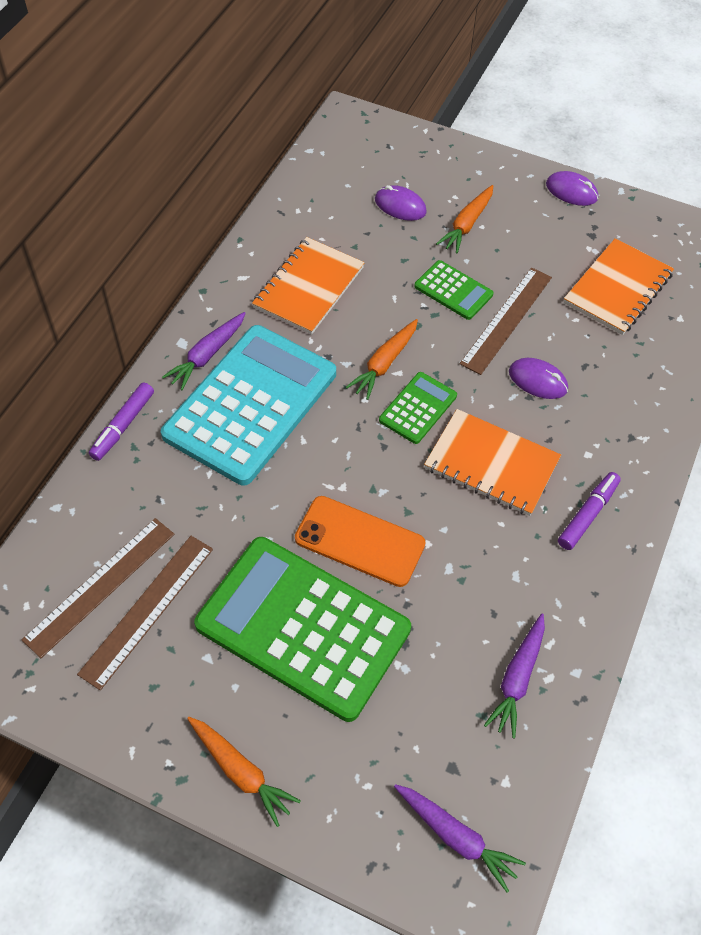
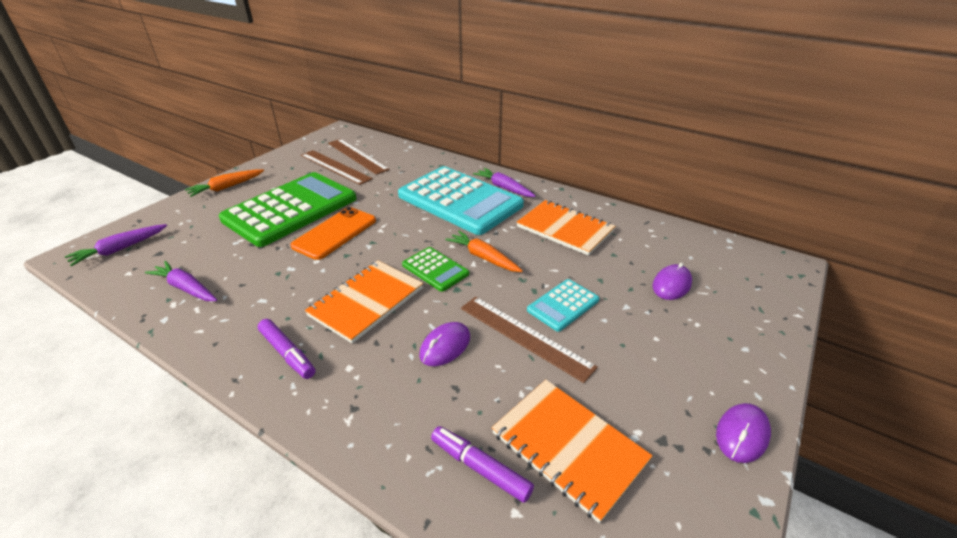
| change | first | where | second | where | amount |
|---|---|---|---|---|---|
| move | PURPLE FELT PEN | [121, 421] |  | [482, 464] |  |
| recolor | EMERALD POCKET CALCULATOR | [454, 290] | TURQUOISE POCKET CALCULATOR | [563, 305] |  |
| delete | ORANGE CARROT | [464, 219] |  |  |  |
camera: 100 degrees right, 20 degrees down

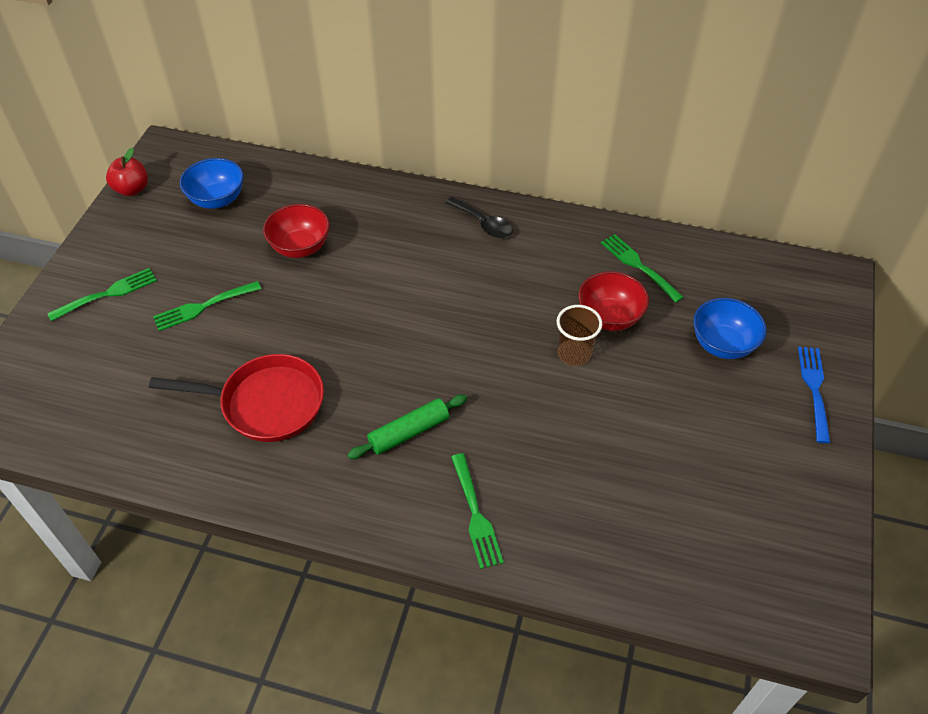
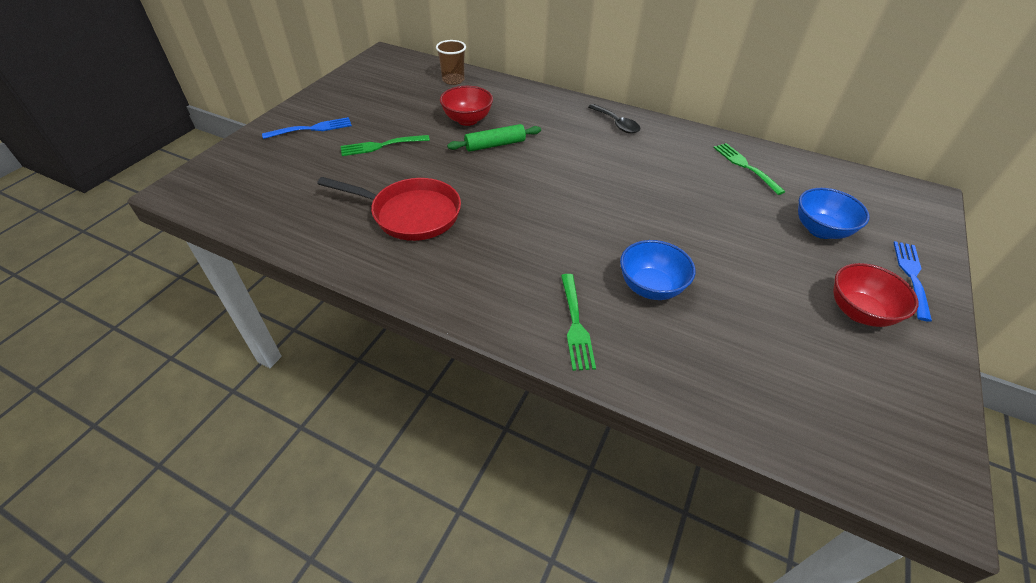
| change | first | where | second | where | amount |
|---|---|---|---|---|---|
| recolor | EMERALD DINNER FORK | [102, 294] | BLUE DINNER FORK | [307, 128] |  |
| delete | CRIMSON TOY APPLE | [127, 172] |  |  |  |
| move | BLUE BOWL | [212, 183] |  | [657, 270] |  |
| move | EMERALD PASTRY ROLLER | [407, 427] |  | [494, 138] |  |
| move | RUSSET TUMBLER | [579, 335] |  | [451, 62] |  |
| move | CRIMSON BOWL | [613, 301] |  | [876, 295] |  |
camera: 10 degrees right, 5 degrees down

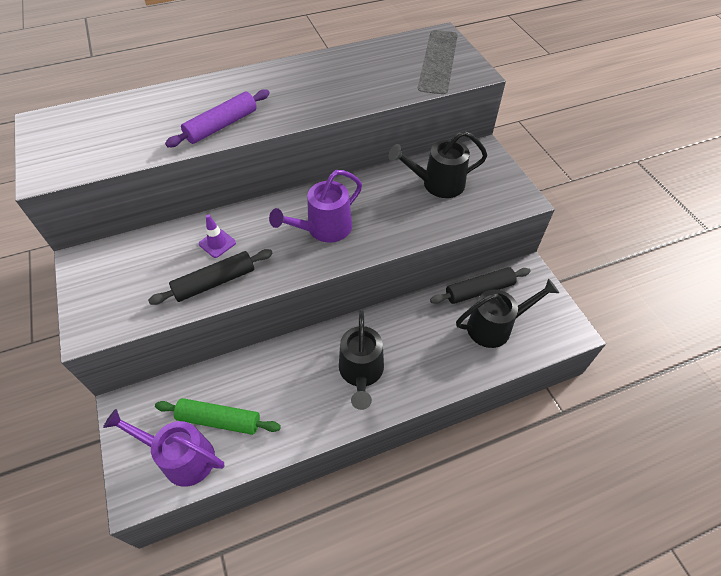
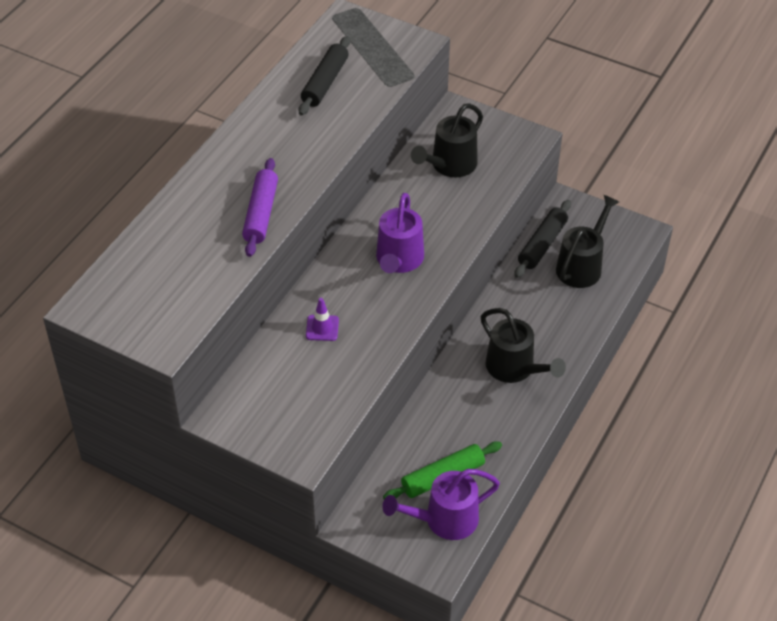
| change | first | where | second | where | amount |
|---|---|---|---|---|---|
| move | JET-BLACK PASTRY ROLLER | [210, 277] |  | [324, 75] |  |
camera: 40 degrees left, 5 degrees down

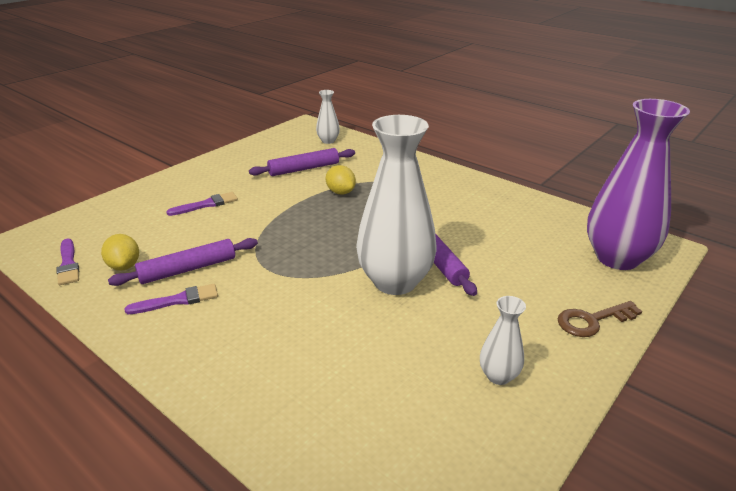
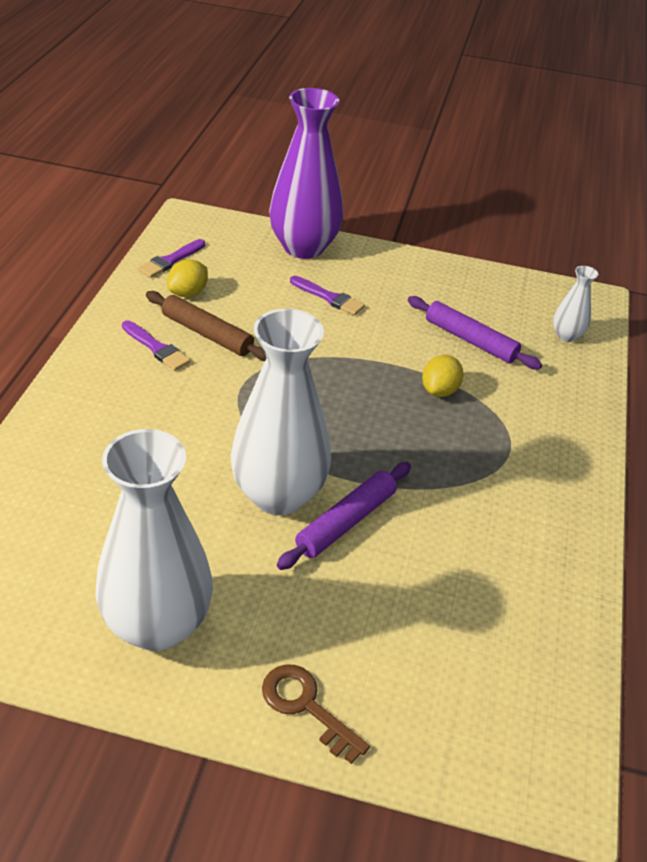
| change | first | where | second | where | amount |
|---|---|---|---|---|---|
| recolor | PURPLE PASTRY ROLLER | [183, 262] | RUSSET PASTRY ROLLER | [206, 326] |  |
| resize | PURE WHITE TALL VASE | [503, 340] |  | [154, 540] | x2.21 |
| move | PURPLE TALL VASE | [638, 184] |  | [306, 173] |  |
camera: 60 degrees right, 10 degrees up

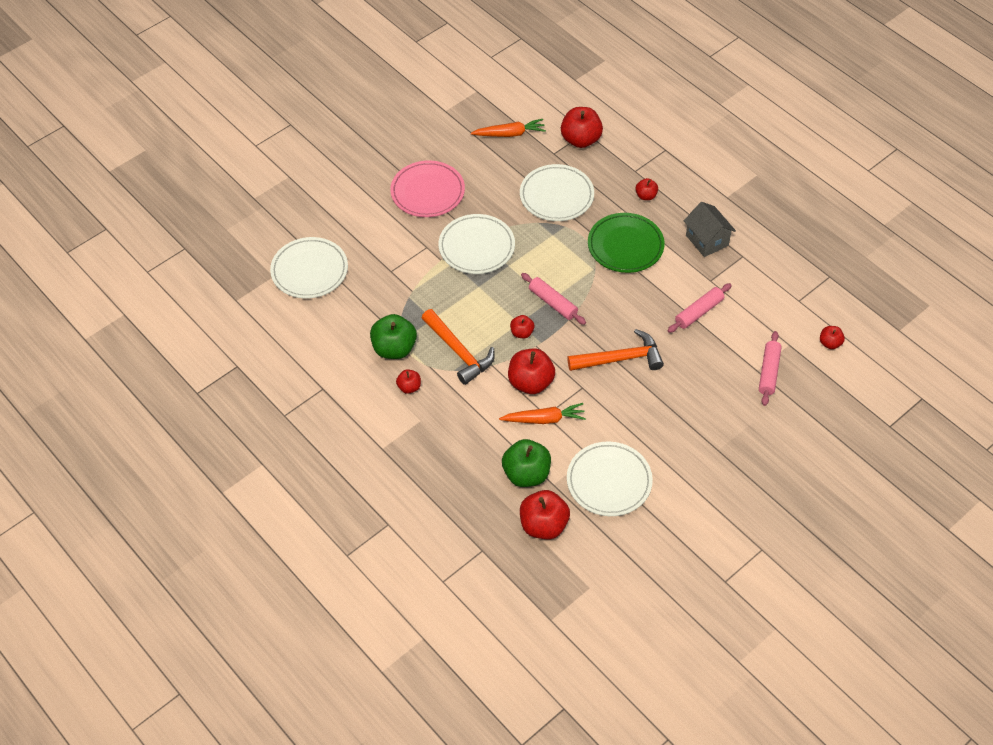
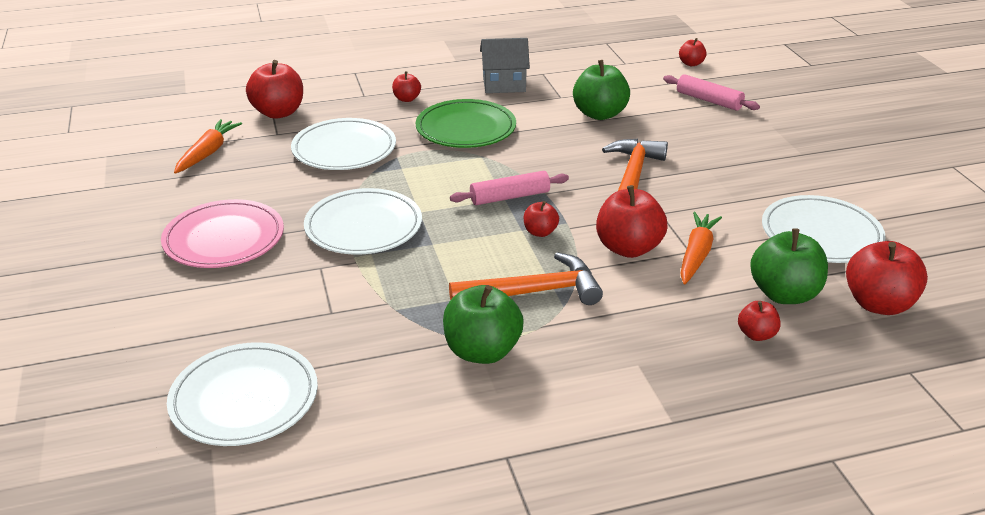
| change | first | where | second | where | amount |
|---|---|---|---|---|---|
| move | CRIMSON TOY APPLE | [408, 381] |  | [759, 321] |  |
| replace | ROSY PASTRY ROLLER | [700, 308] | EMERALD TOY APPLE | [601, 90] |  |
camera: 65 degrees left, 20 degrees down

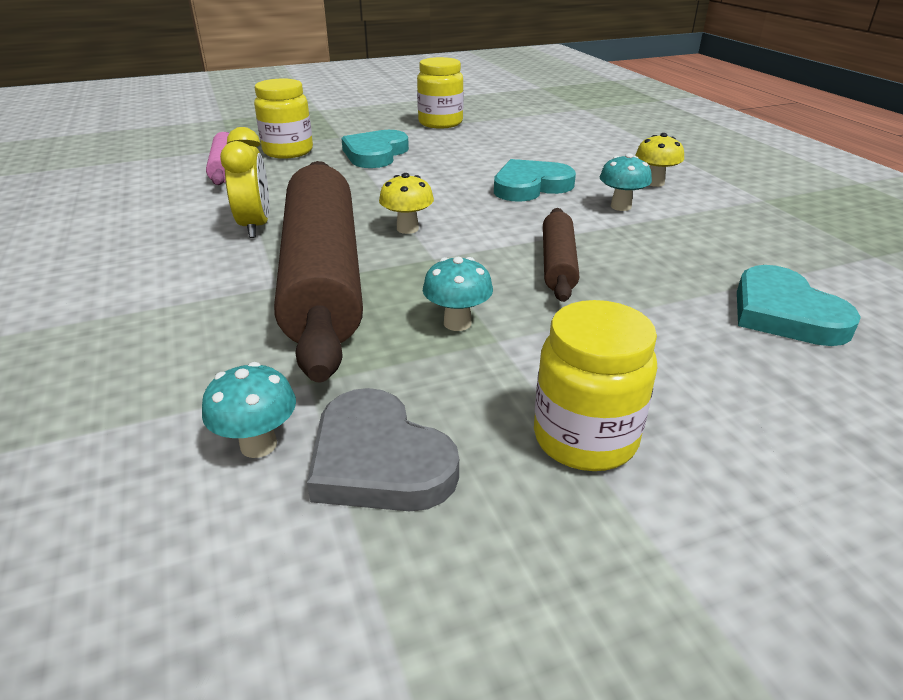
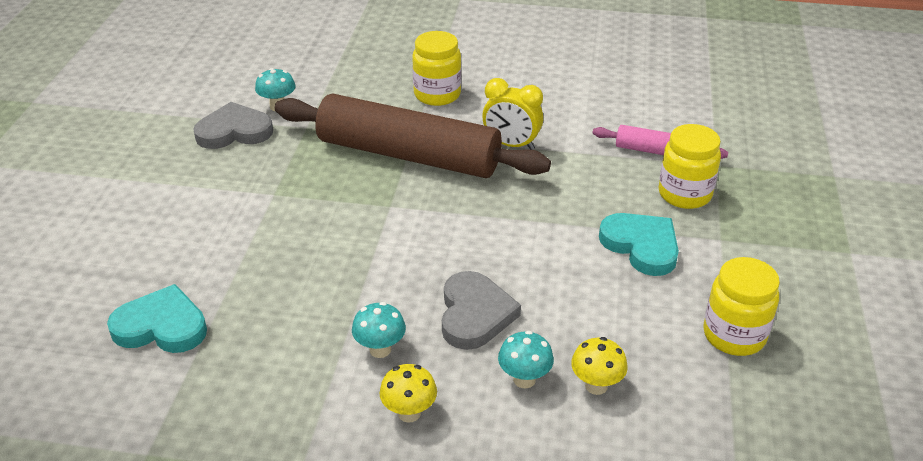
| change | first | where | second | where | amount |
|---|---|---|---|---|---|
| move | GOLDEN MUSHROOM | [406, 203] |  | [599, 366] |  |
| move | TURQUOISE MUSHROOM | [458, 294] |  | [526, 360] |  |
| recolor | TURQUOISE LOVE HEART | [535, 180] | GRAY LOVE HEART | [481, 310] |  |
| move | GOLDEN JAM JAR | [595, 385] |  | [436, 68] |  |
| delete | RUSSET PASTRY ROLLER | [561, 255] |  |  |  |
camera: 120 degrees right, 5 degrees up

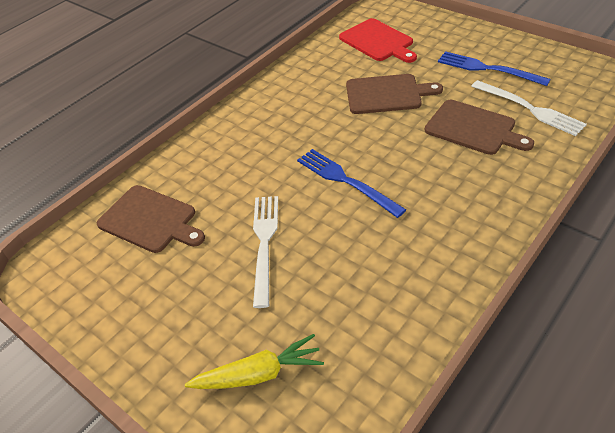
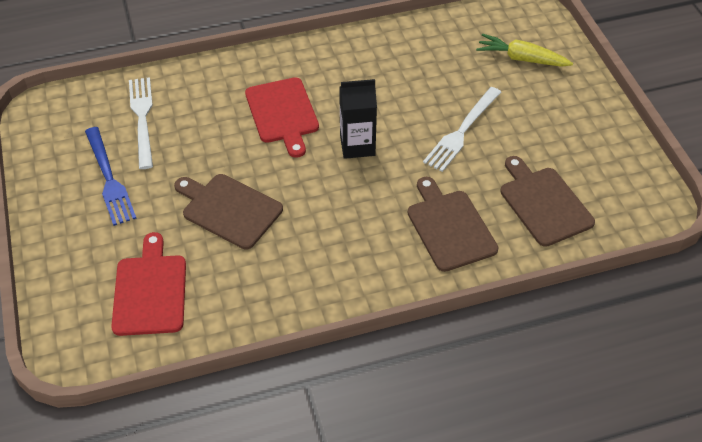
| change | first | where | second | where | amount |
|---|---|---|---|---|---|
| replace | BLUE DINNER FORK | [351, 183] | JET-BLACK JUICE CARTON | [358, 119] |  |
| move | RUSSET CUTTING BOARD | [479, 127] |  | [453, 224] |  |
| insert |  |  | CRIMSON CUTTING BOARD | [282, 117] |  |
camera: 150 degrees left, 5 degrees up

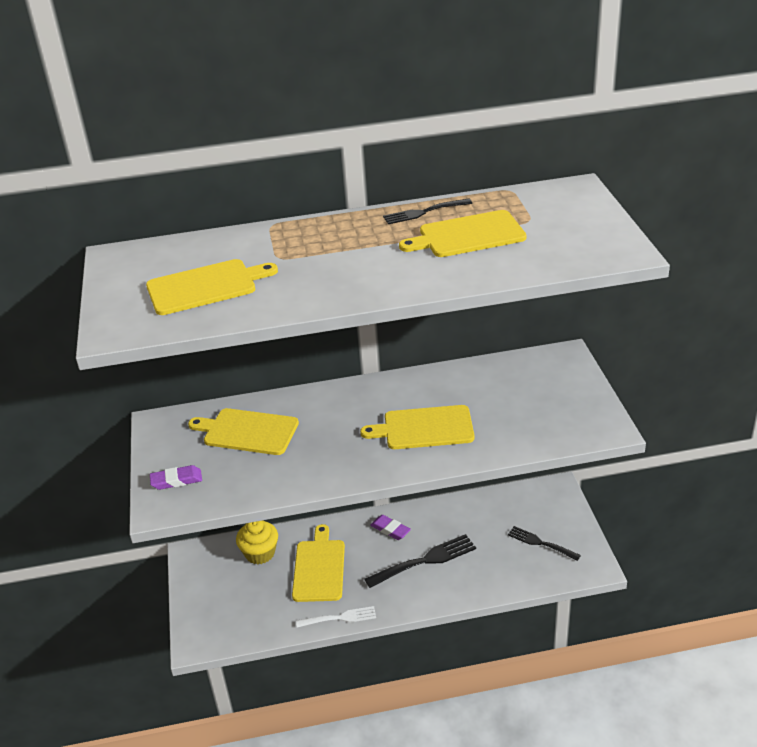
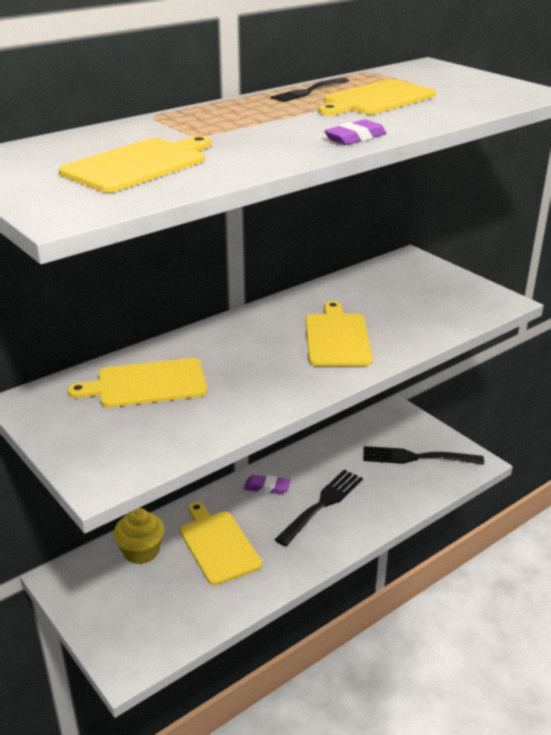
| change | first | where | second | where | amount |
|---|---|---|---|---|---|
| move | PURPLE ERASER | [176, 477] |  | [355, 132] |  |
| delete | PURE WHITE DINNER FORK | [336, 616] |  |  |  |
| rotate | GOLDEN CUTTING BOARD | [417, 427] |  | [339, 333] | 120 degrees clockwise |
| resize | JET-BLACK DINNER FORK | [544, 543] |  | [423, 455] | x1.55 |
camera: 30 degrees left, 5 degrees down

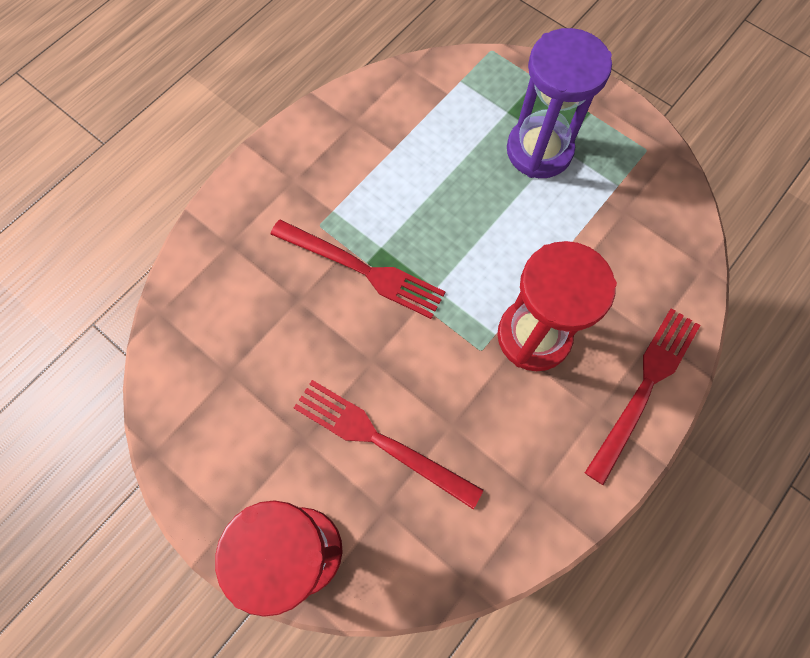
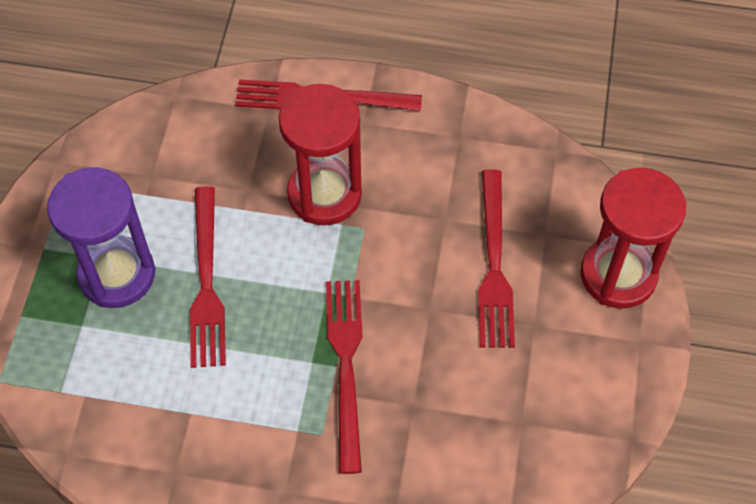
| change | first | where | second | where | amount |
|---|---|---|---|---|---|
| insert |  |  | CRIMSON DINNER FORK | [208, 277] |  |
camera: 120 degrees left, 10 degrees down

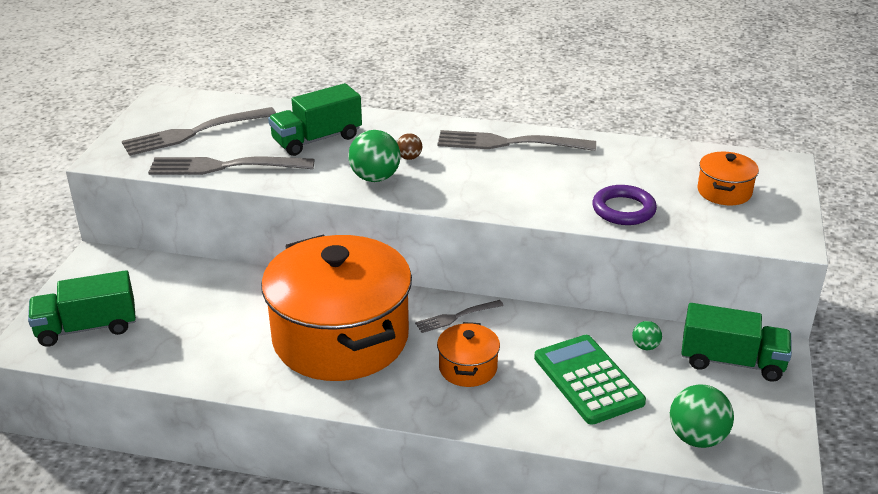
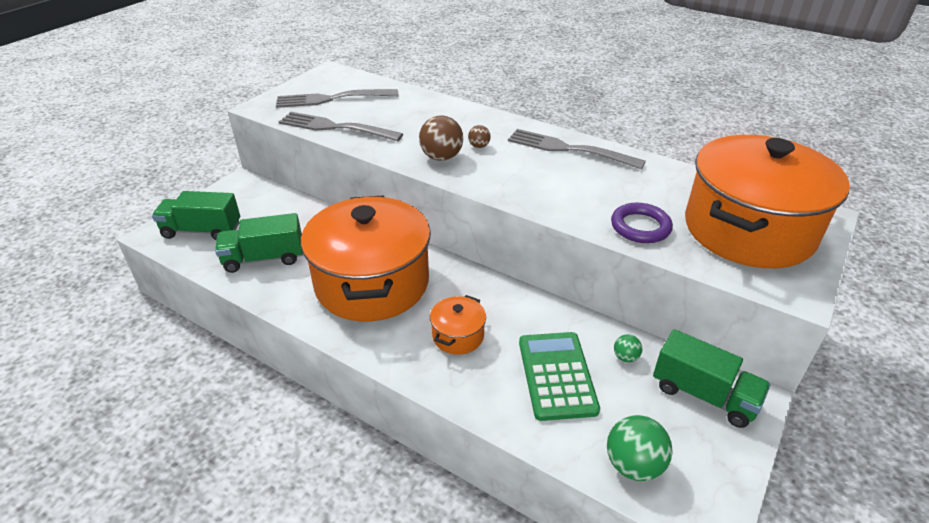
| change | first | where | second | where | amount |
|---|---|---|---|---|---|
| move | EMERALD TOY TRUCK | [315, 119] |  | [259, 243] |  |
| recolor | EMERALD SPHERE | [374, 156] | RUSSET SPHERE | [441, 138] |  |
| delete | GRAY DINNER FORK | [459, 316] |  |  |  |
| resize | ORANGE COOKING POT | [728, 178] |  | [767, 201] | x2.41 |
camera: 20 degrees right, 5 degrees up

